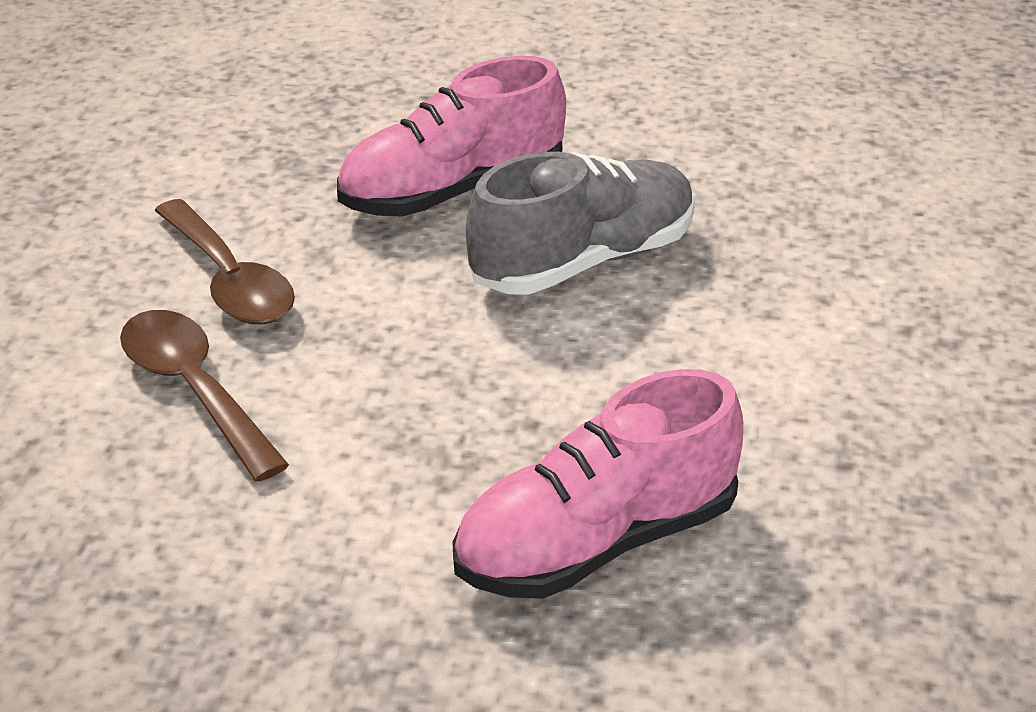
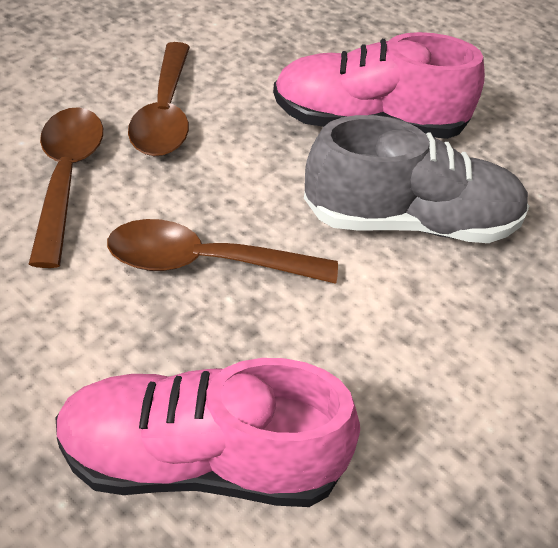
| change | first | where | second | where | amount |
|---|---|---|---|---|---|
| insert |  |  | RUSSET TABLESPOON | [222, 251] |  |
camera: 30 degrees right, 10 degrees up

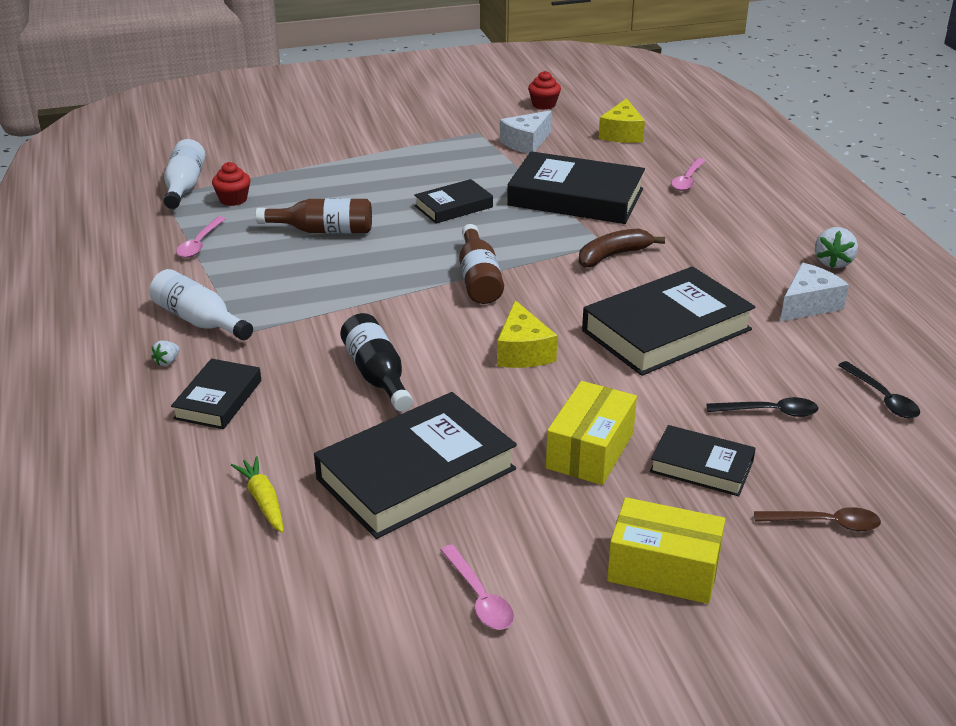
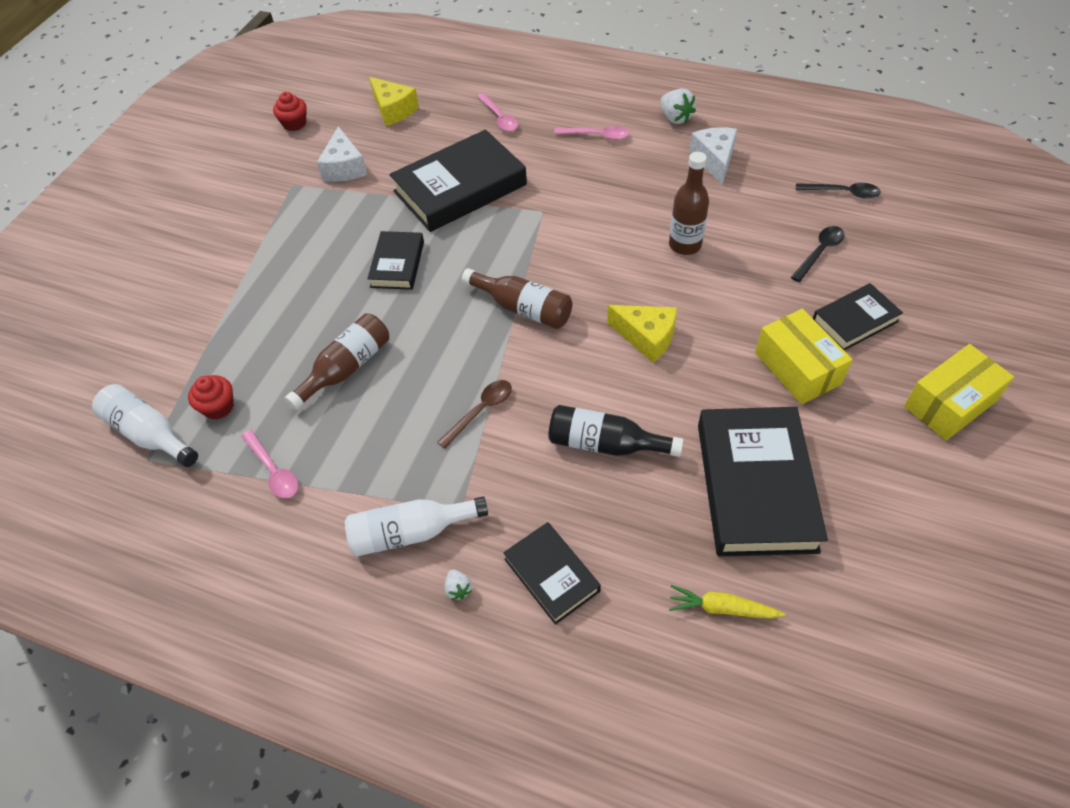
| change | first | where | second | where | amount |
|---|---|---|---|---|---|
| move | ROSY TABLESPOON | [477, 587] |  | [592, 133] |  |
| delete | RUSSET BANANA | [622, 248] |  |  |  |
| replace | JET-BLACK BOOK | [668, 321] | RUSSET FLASK | [689, 203] |  |
| move | RUSSET TABLESPOON | [817, 519] |  | [474, 414] |  |
camera: 50 degrees left, 20 degrees up

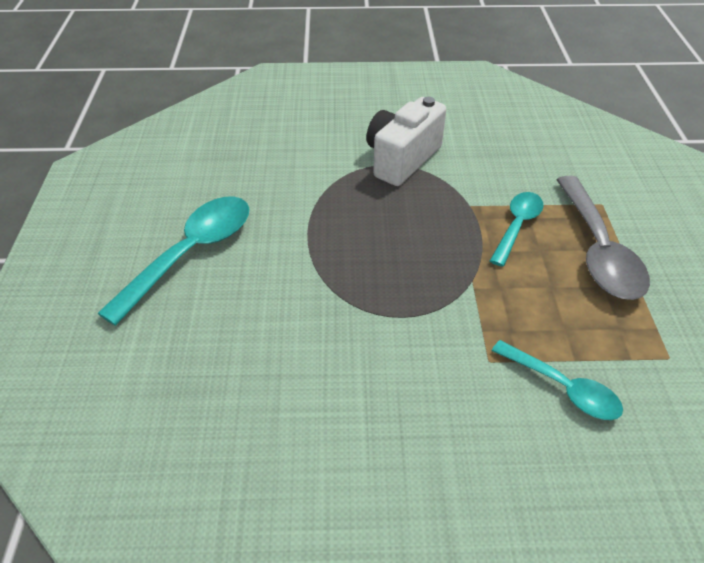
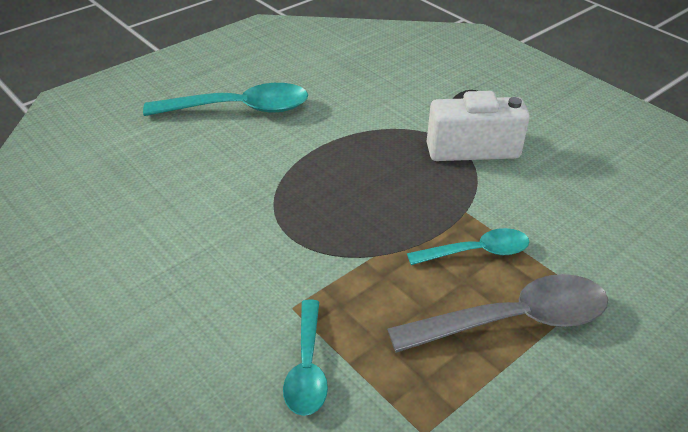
| change | first | where | second | where | amount |
|---|---|---|---|---|---|
| rotate | GRAY TABLESPOON | [603, 238] |  | [497, 313] | 150 degrees counterclockwise |
camera: 50 degrees right, 5 degrees down

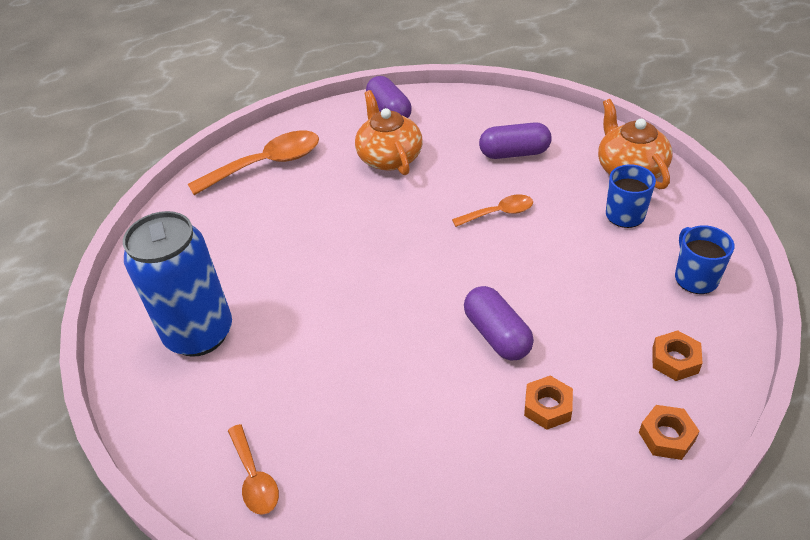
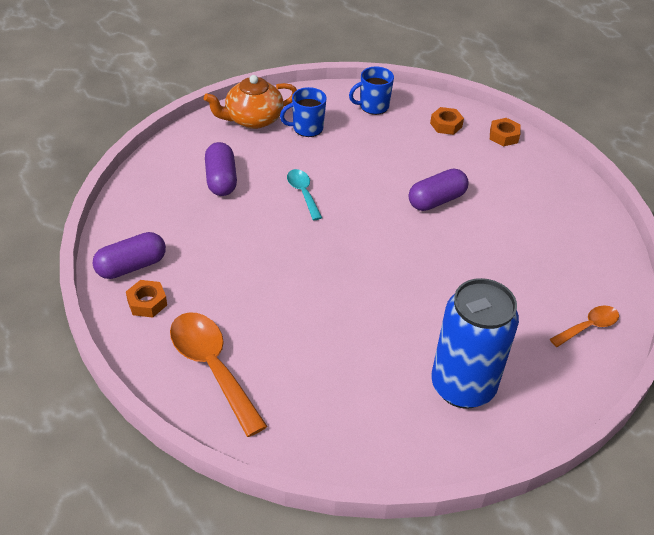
| change | first | where | second | where | amount |
|---|---|---|---|---|---|
| delete | ORANGE TEA POT | [389, 132] |  |  |  |
| recolor | ORANGE TABLESPOON | [492, 211] | TURQUOISE TABLESPOON | [304, 194] |  |
| move | ORANGE NUT | [548, 403] |  | [146, 298] |  |
camera: 100 degrees left, 0 degrees up

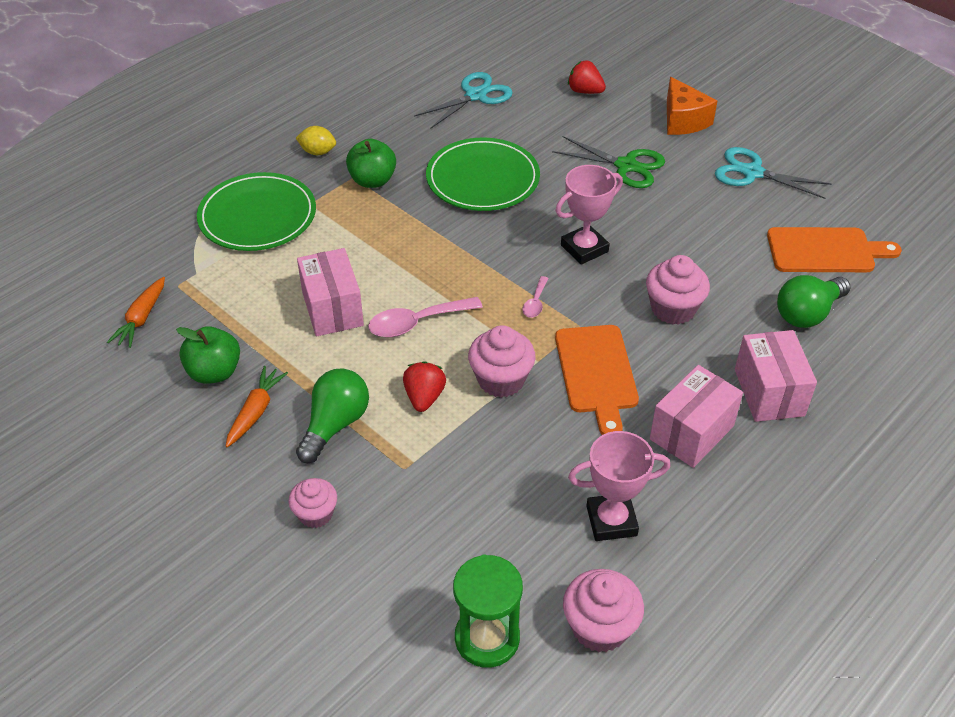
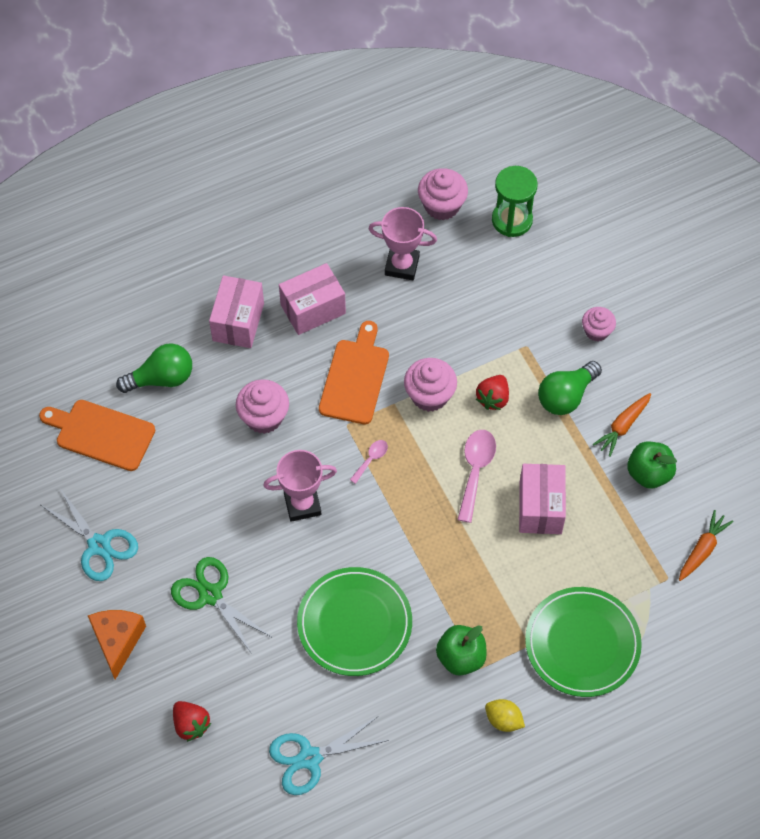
| change | first | where | second | where | amount |
|---|---|---|---|---|---|
| rotate | ROSY TABLESPOON | [425, 317] |  | [476, 476] | 75 degrees counterclockwise |
camera: 160 degrees left, 15 degrees up

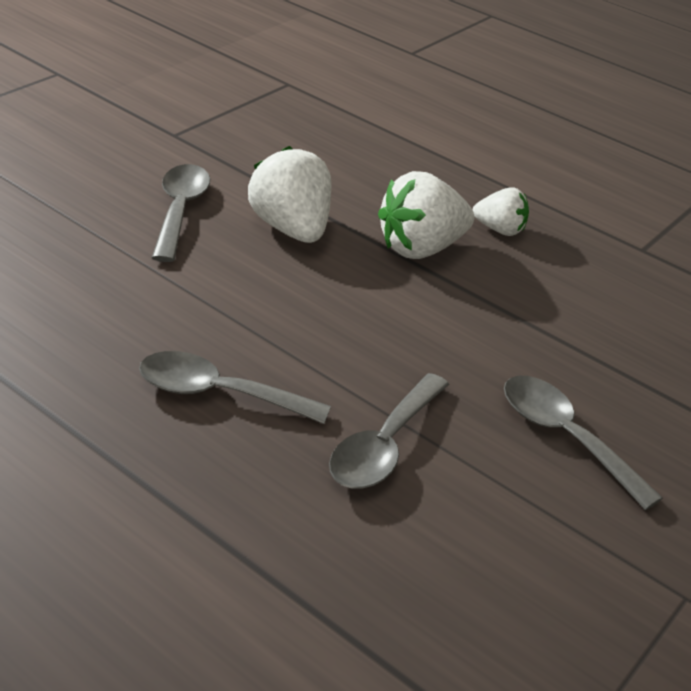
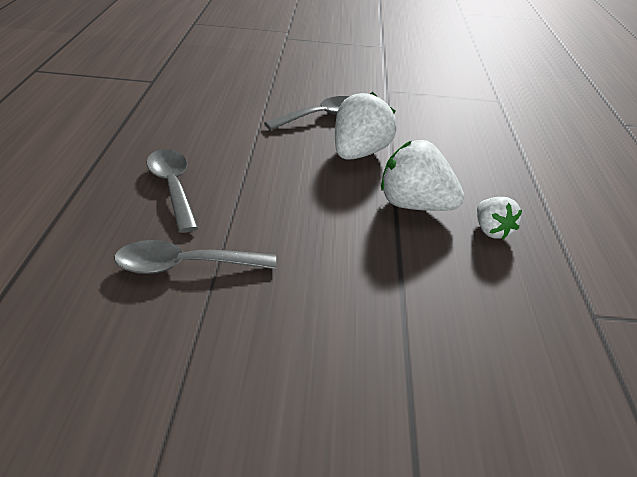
| change | first | where | second | where | amount |
|---|---|---|---|---|---|
| delete | GRAY TABLESPOON | [583, 443] |  |  |  |
camera: 55 degrees right, 0 degrees up

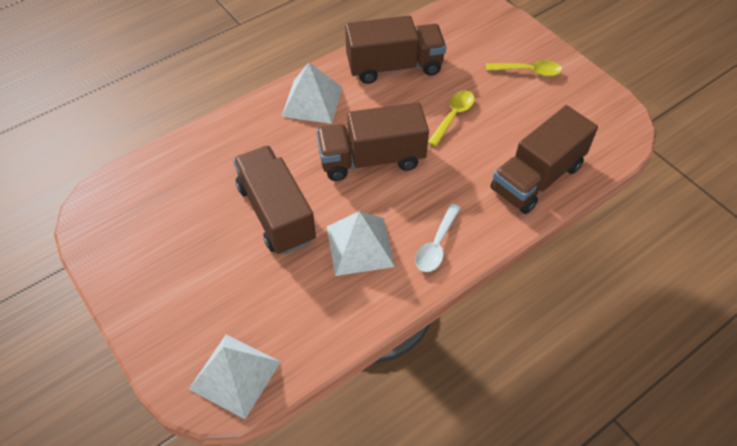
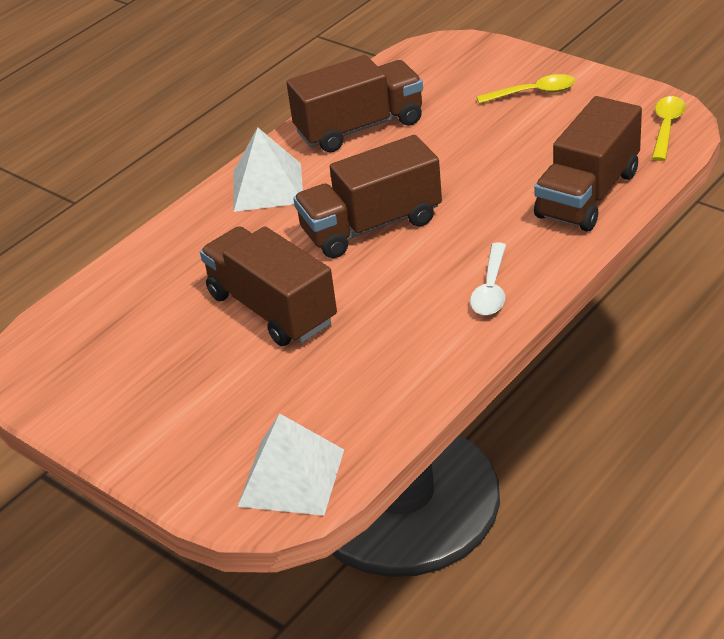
| change | first | where | second | where | amount |
|---|---|---|---|---|---|
| delete | PURE WHITE PYRAMID | [361, 243] |  |  |  |
| move | GOLDEN TABLESPOON | [451, 119] |  | [669, 128] |  |
camera: 10 degrees left, 15 degrees down

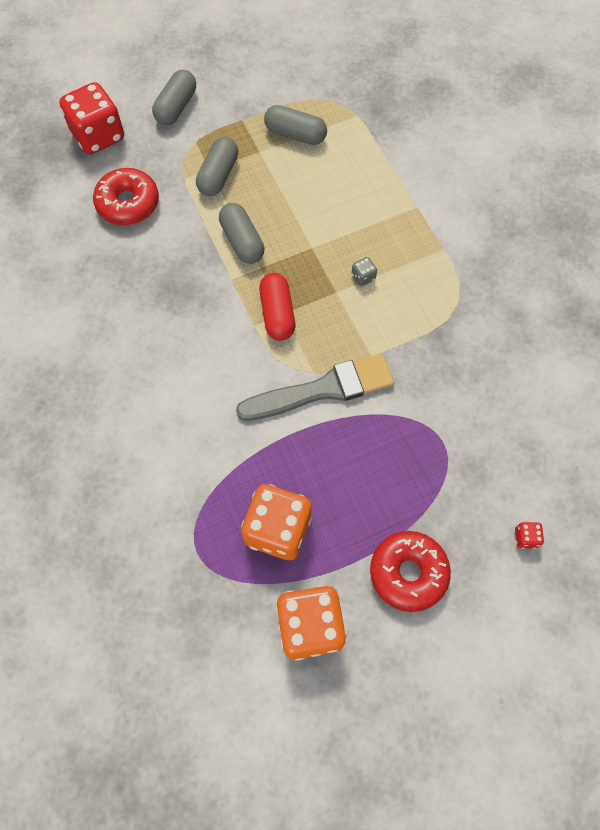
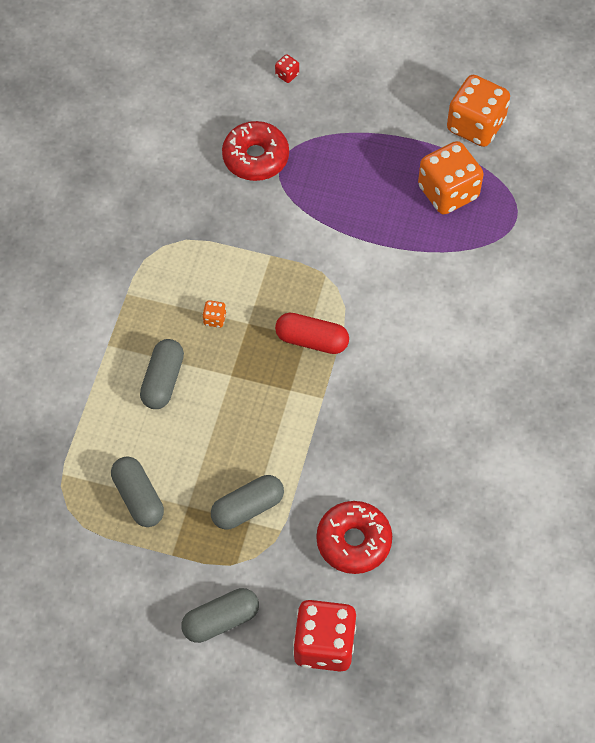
| change | first | where | second | where | amount |
|---|---|---|---|---|---|
| move | GRAY CAPSULE | [241, 233] |  | [162, 374] |  |
| delete | GRAY PAINT BRUSH | [315, 387] |  |  |  |
| rotate | CRIMSON CAPSULE | [277, 307] |  | [312, 333] | 75 degrees clockwise |
| recolor | GRAY DICE | [364, 271] | ORANGE DICE | [214, 314] |  |
| move | CRIMSON DONUT | [410, 571] |  | [255, 151] |  |
camera: 140 degrees left, 5 degrees down

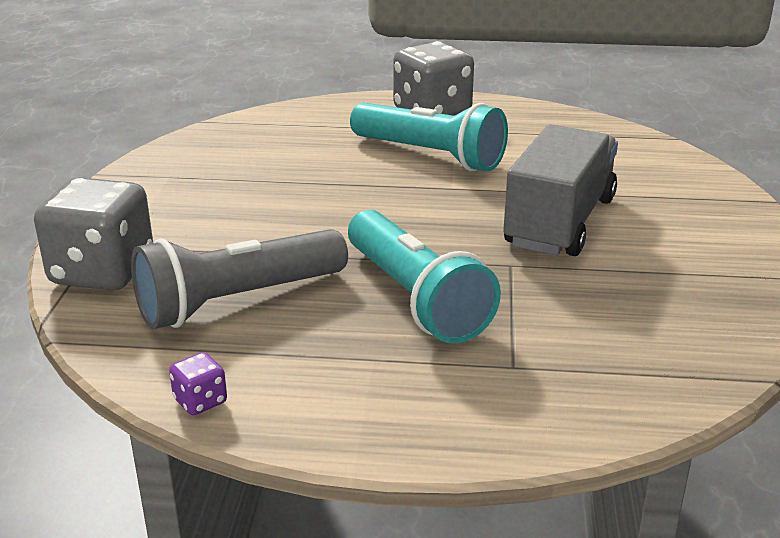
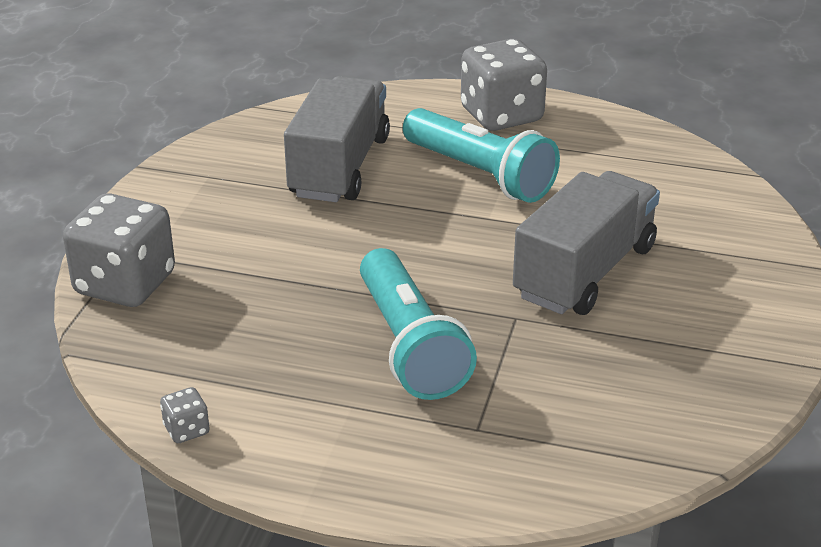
| change | first | where | second | where | amount |
|---|---|---|---|---|---|
| delete | GRAY POCKET TORCH | [239, 279] |  |  |  |
| recolor | PURPLE DICE | [198, 383] | GRAY DICE | [185, 415] |  |
| insert |  |  | GRAY TOY TRUCK | [337, 139] |  |
camera: 10 degrees right, 5 degrees up

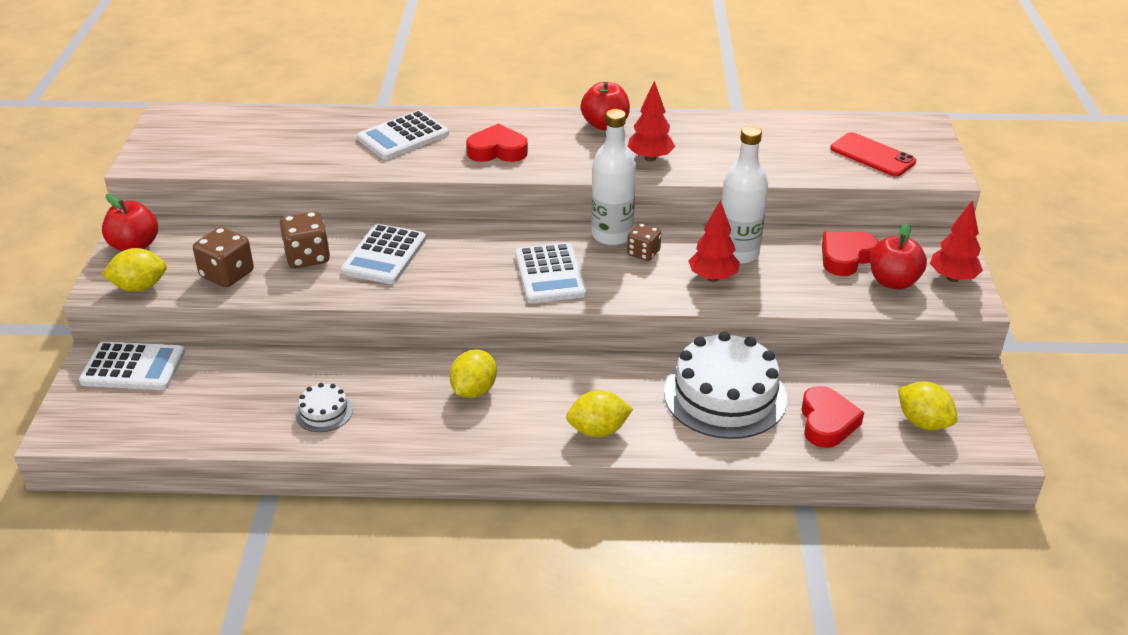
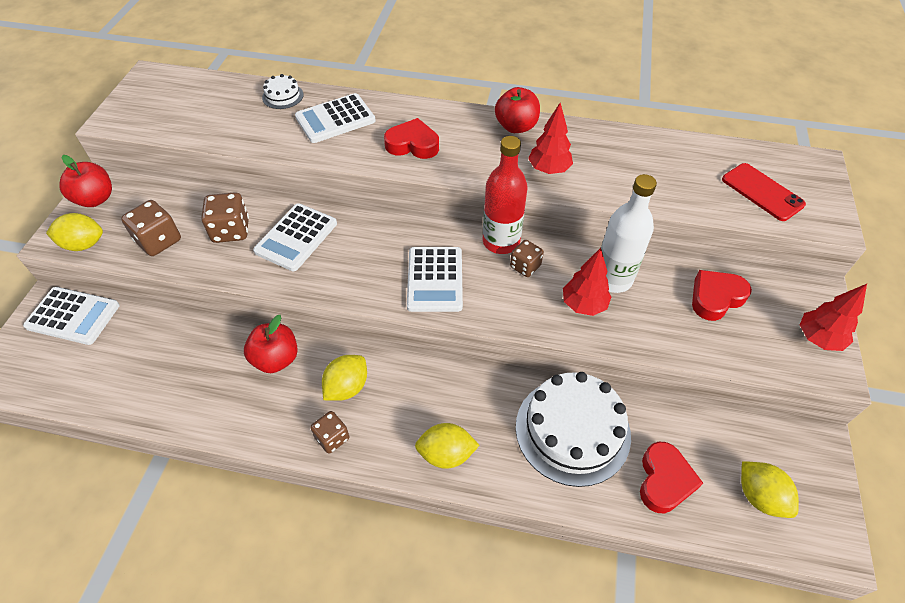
| change | first | where | second | where | amount |
|---|---|---|---|---|---|
| move | PURE WHITE CAKE | [324, 407] |  | [282, 91] |  |
| recolor | PURE WHITE FLASK | [613, 177] | CRIMSON FLASK | [505, 195] |  |
| move | CRIMSON TOY APPLE | [898, 256] |  | [271, 344] |  |
| insert |  |  | RUSSET DICE | [329, 432] |  |
camera: 10 degrees right, 15 degrees up

